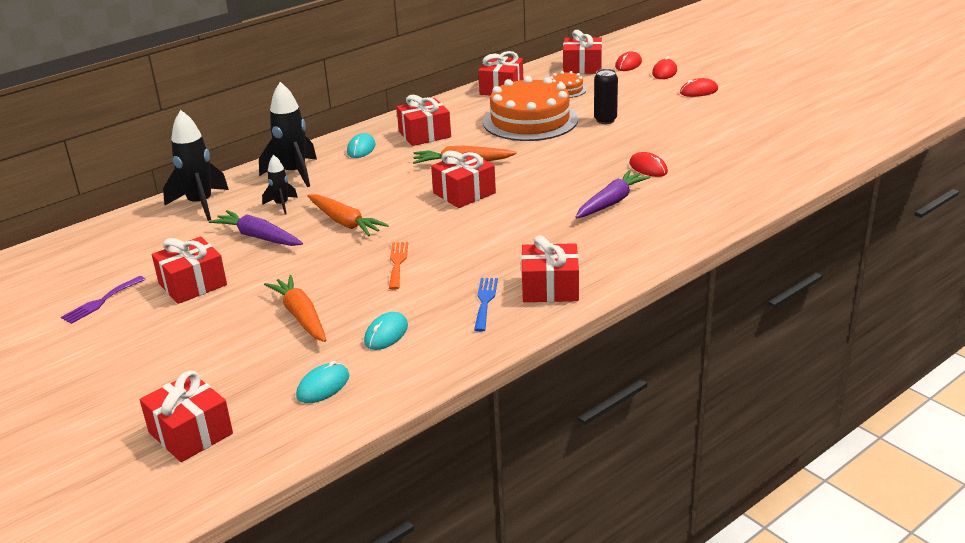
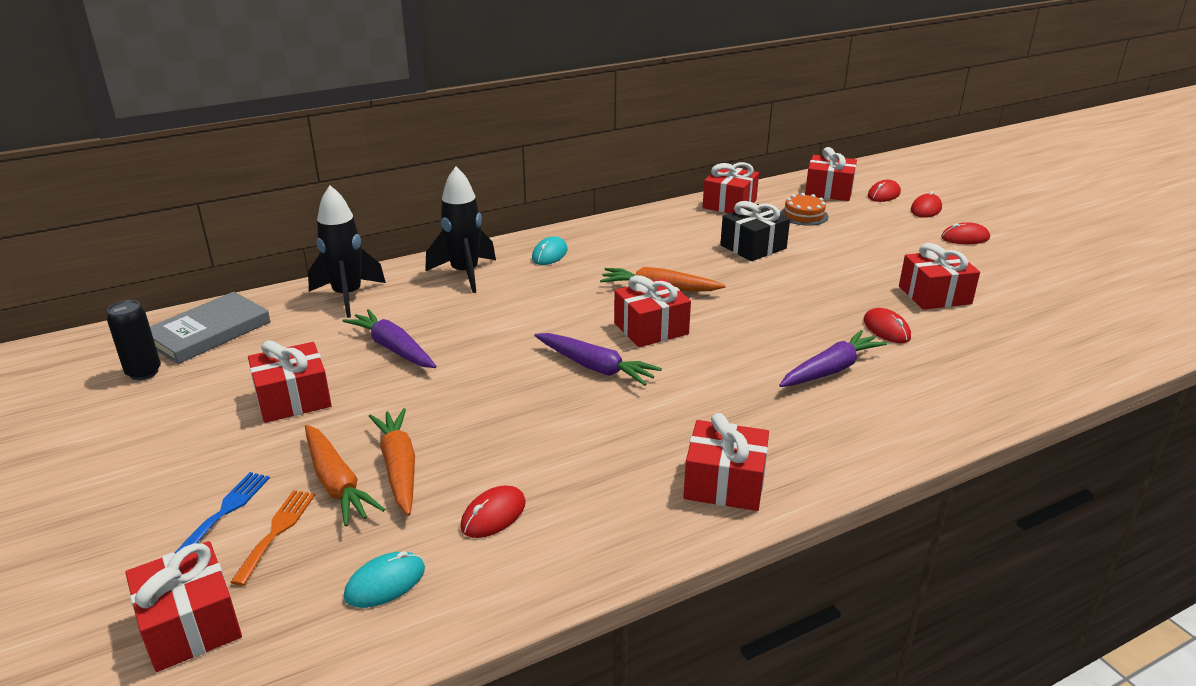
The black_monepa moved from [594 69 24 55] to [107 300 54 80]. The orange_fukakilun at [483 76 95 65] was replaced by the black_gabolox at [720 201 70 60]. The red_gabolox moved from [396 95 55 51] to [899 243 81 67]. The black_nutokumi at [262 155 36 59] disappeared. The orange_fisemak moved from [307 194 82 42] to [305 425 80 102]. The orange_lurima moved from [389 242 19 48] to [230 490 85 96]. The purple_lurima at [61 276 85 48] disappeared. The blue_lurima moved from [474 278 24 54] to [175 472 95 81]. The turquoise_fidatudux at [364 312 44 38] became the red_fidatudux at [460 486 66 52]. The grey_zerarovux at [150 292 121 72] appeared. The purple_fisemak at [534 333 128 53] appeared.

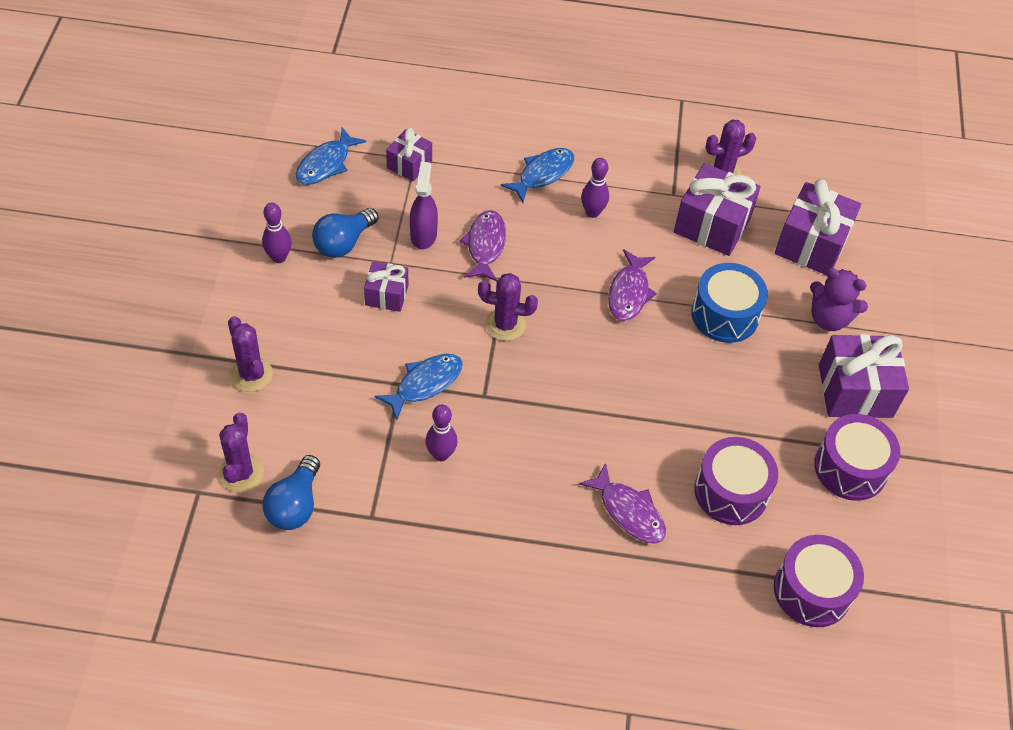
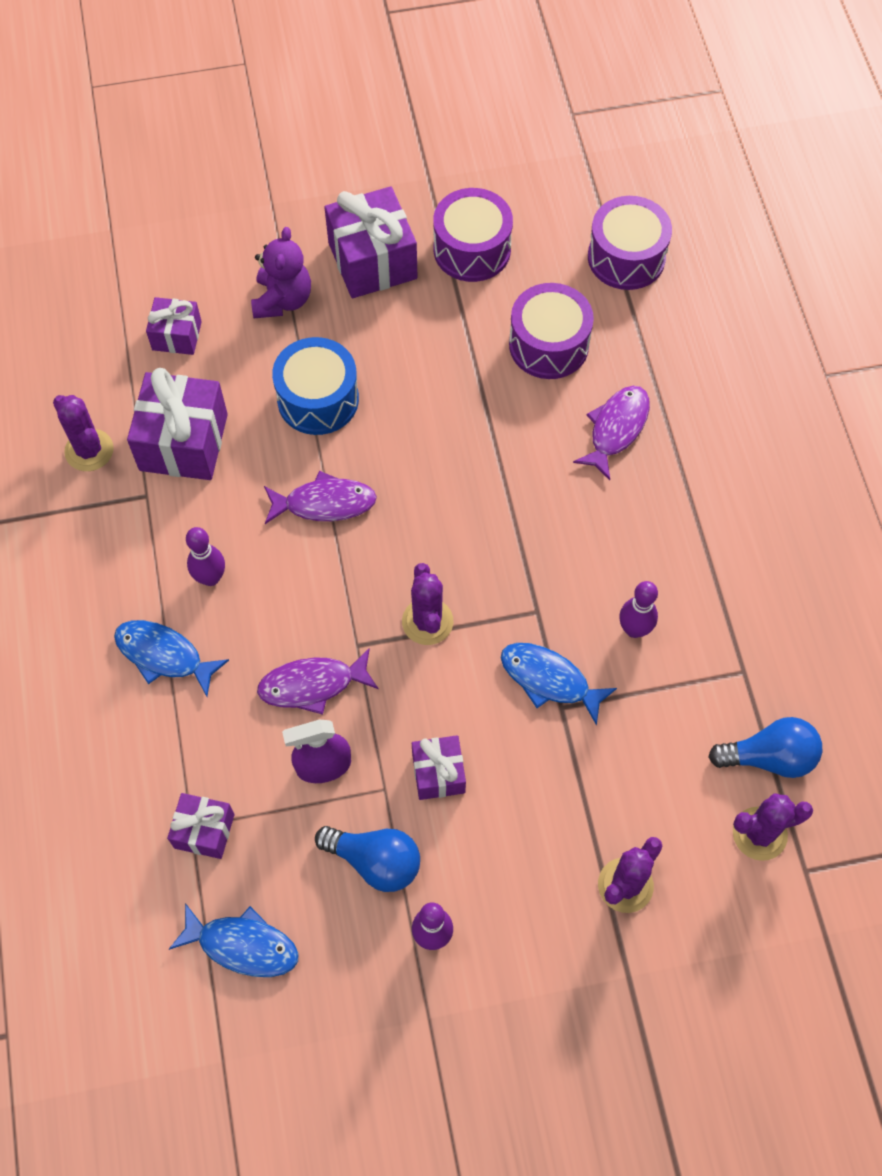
The purple_gabolox at [775 179 86 96] changed to 0.57 times the size.

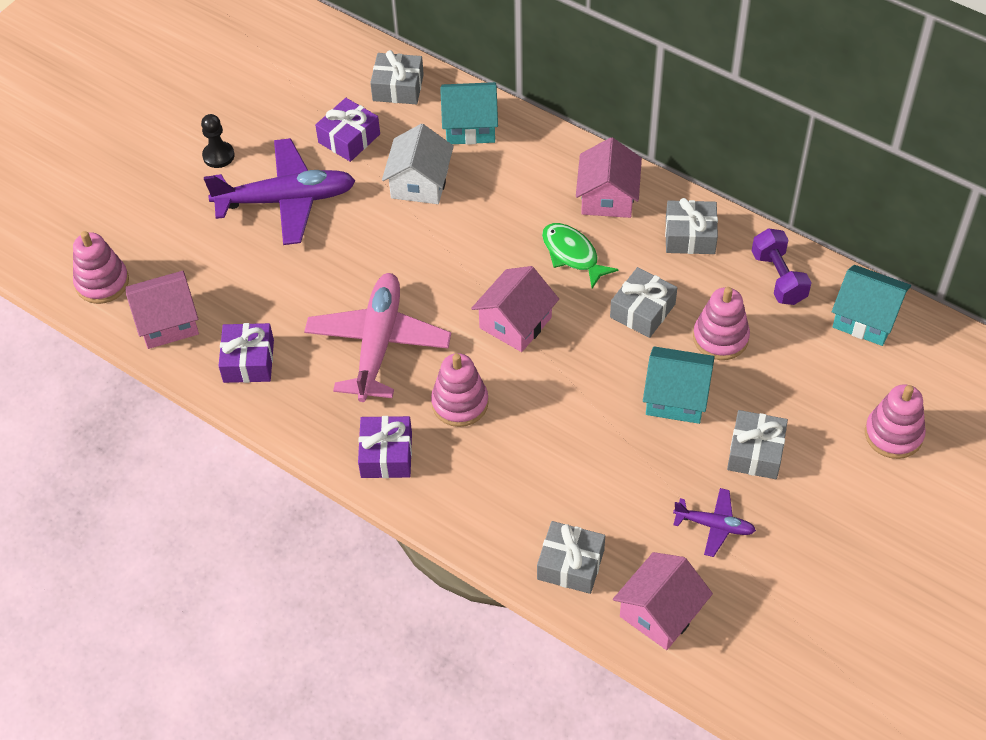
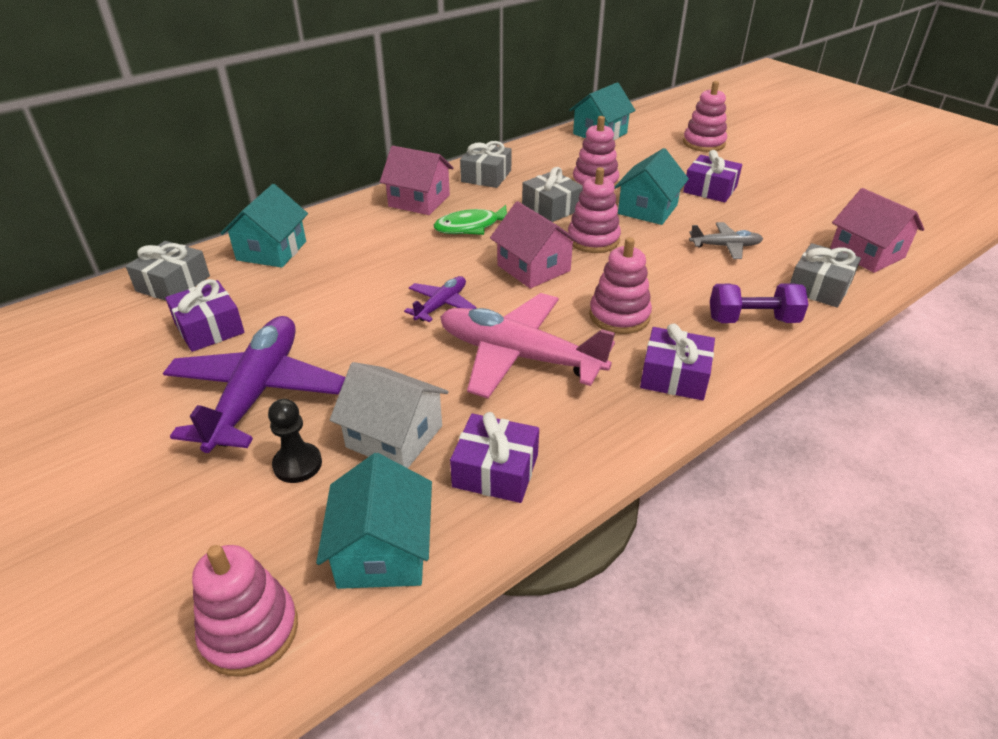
The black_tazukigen moved from [201 114 34 54] to [268 399 54 84]. The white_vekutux moved from [382 124 72 80] to [330 362 119 106]. The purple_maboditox moved from [752 228 60 77] to [710 283 98 40]. The pink_vekutux at [125 271 74 78] became the turquoise_vekutux at [316 453 116 136]. The grey_gabolox at [727 410 61 69] became the purple_gabolox at [683 150 59 53]. The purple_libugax moved from [673 488 83 69] to [404 276 73 46]. The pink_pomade at [568 167 53 86] appeared. The grey_libugax at [689 222 74 37] appeared.

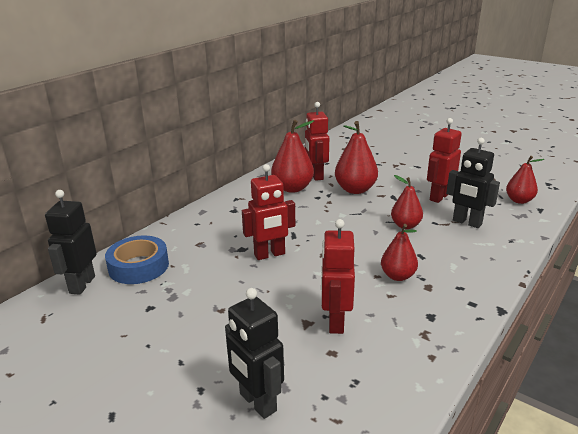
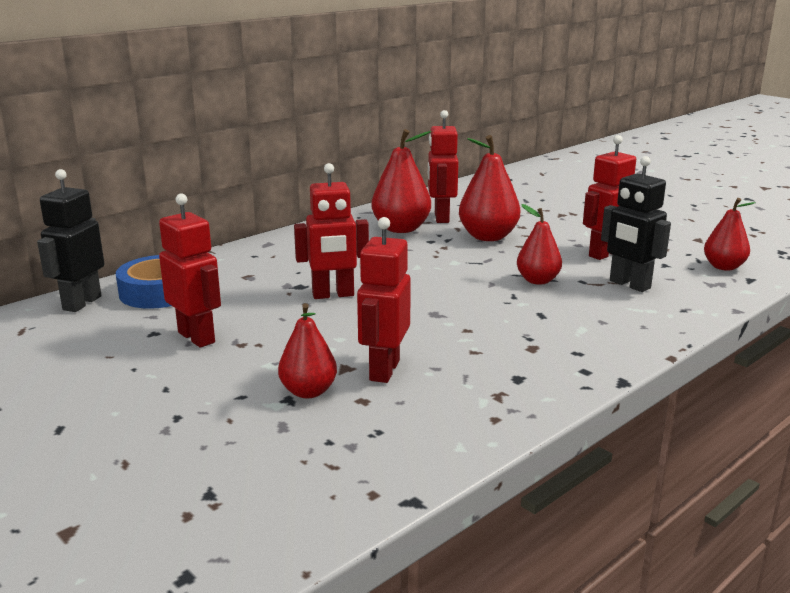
The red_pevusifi moved from [381 224 37 57] to [278 303 59 95]. The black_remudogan at [225 288 59 131] disappeared. The red_remudogan at [159 193 62 155] appeared.

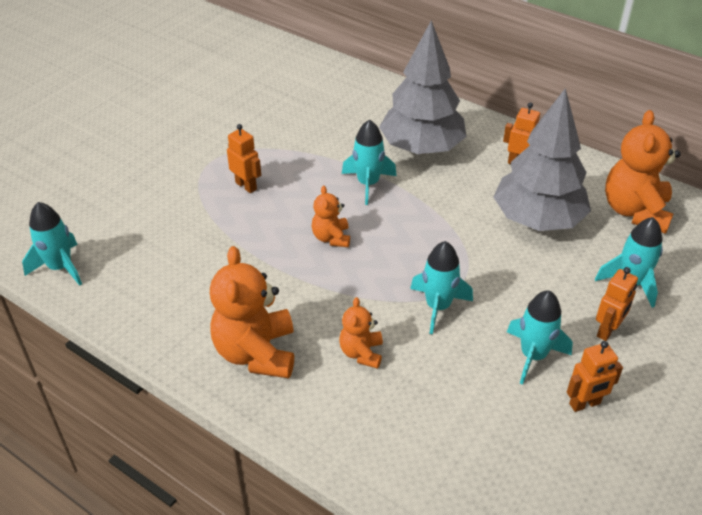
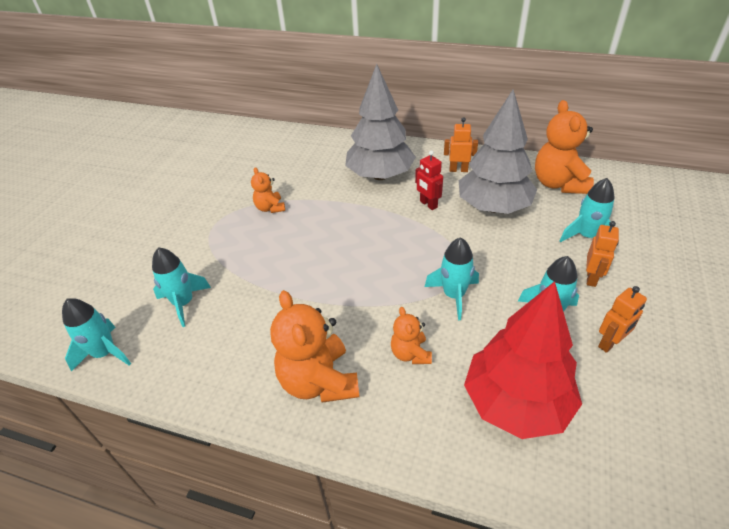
The turquoise_nutokumi moved from [342 119 55 86] to [152 247 59 80]. The orange_remudogan at [227 124 34 69] disappeared. The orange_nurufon moved from [312 186 38 61] to [251 167 34 46]. The red_remudogan at [415 150 28 60] appeared. The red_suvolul at [464 281 118 158] appeared.

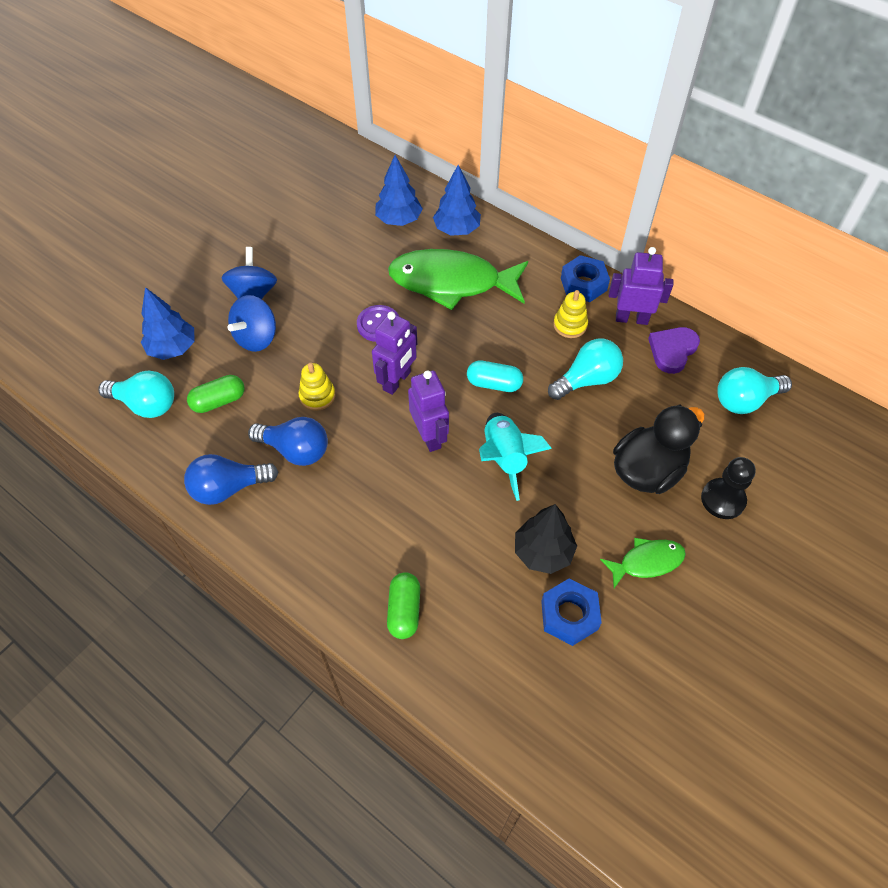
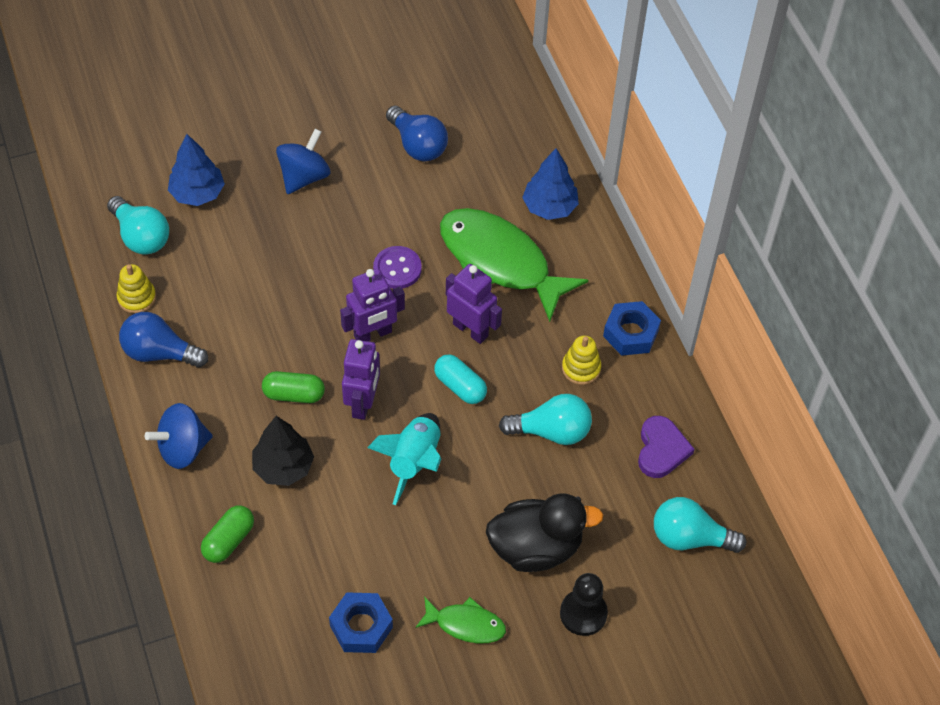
The blue_suvolul at [375 155 48 71] disappeared. The purple_remudogan moved from [609 247 64 78] to [446 264 56 80]. The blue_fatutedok moved from [227 295 49 57] to [145 403 68 66]. The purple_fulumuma at [648 327 52 47] turned 120 degrees clockwise. The yellow_pomade moved from [298 363 37 48] to [117 264 39 50]. The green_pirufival moved from [187 375 58 38] to [262 371 63 32]. The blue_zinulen moved from [248 417 80 49] to [386 106 62 55]. The black_suvolul moved from [515 504 62 70] to [252 416 62 70].

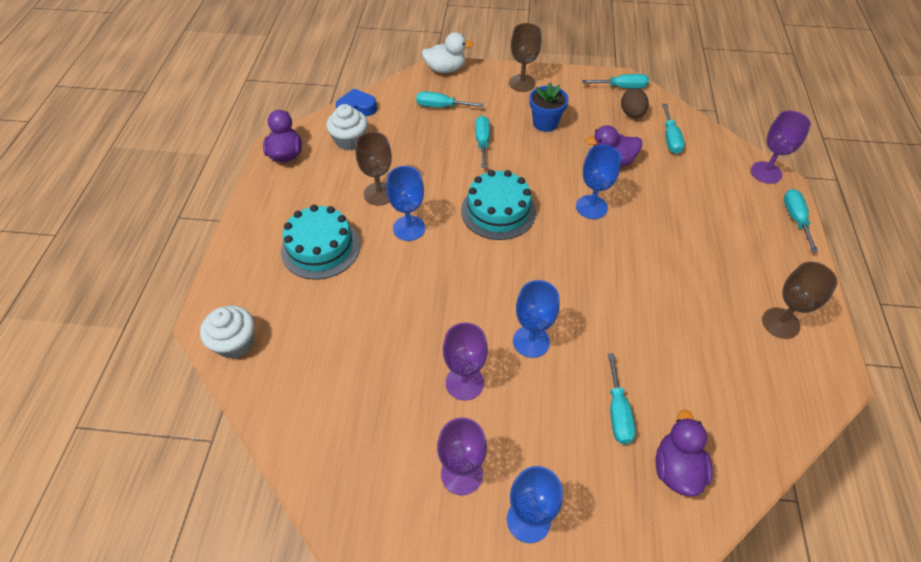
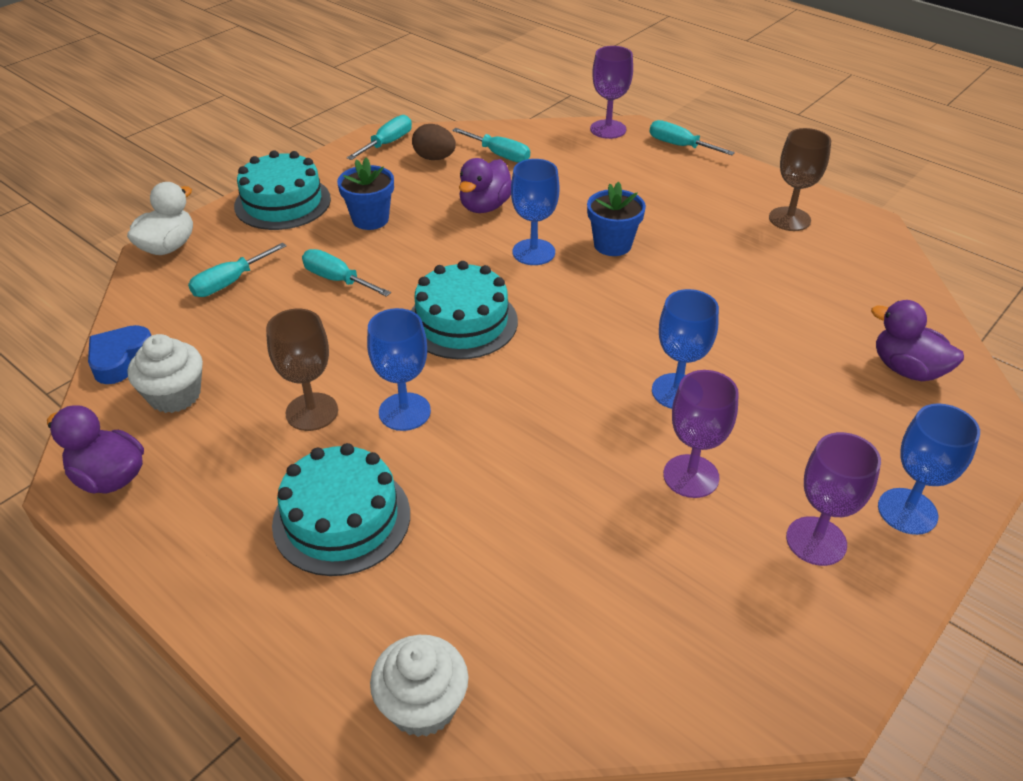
The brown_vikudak at [509 23 32 69] was replaced by the turquoise_fukakilun at [234 150 97 80]. The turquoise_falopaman at [608 353 27 91] disappeared. The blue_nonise at [587 182 59 74] appeared.

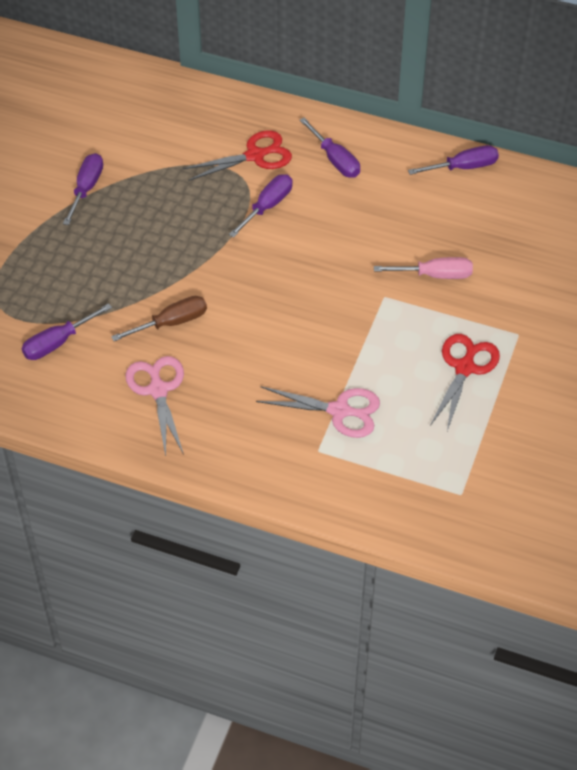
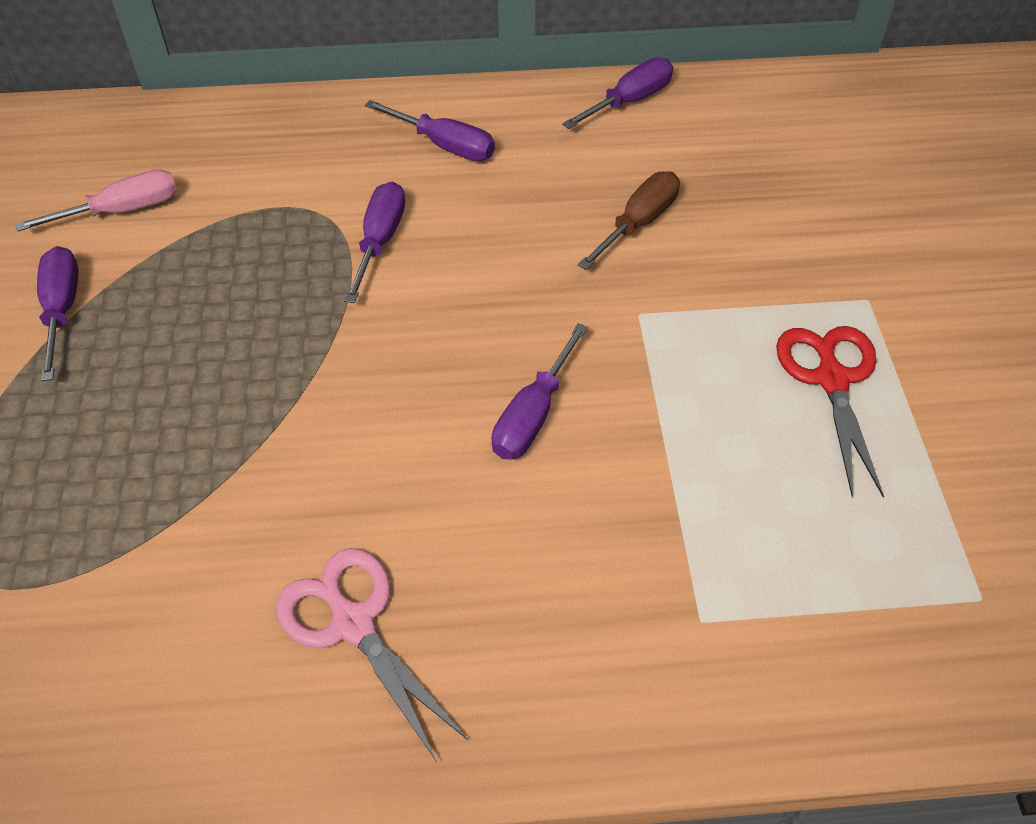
The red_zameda at [183 131 109 50] disappeared. The pink_falopaman moved from [374 257 99 22] to [15 169 162 63]. The brown_falopaman moved from [111 296 96 45] to [578 171 102 99]. The purple_falopaman moved from [22 303 90 57] to [492 323 96 137]. The pink_zameda at [256 386 124 52] disappeared.

